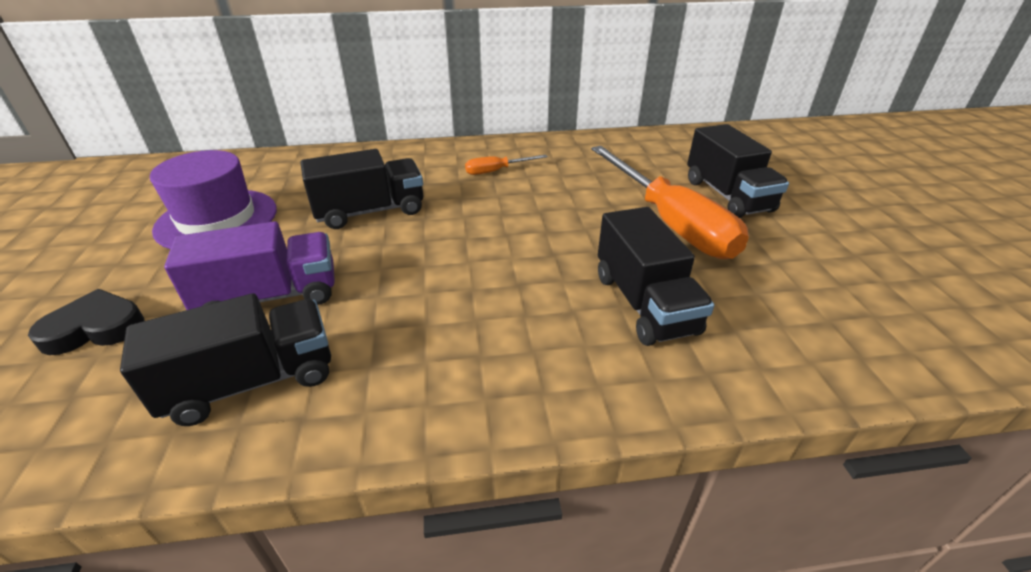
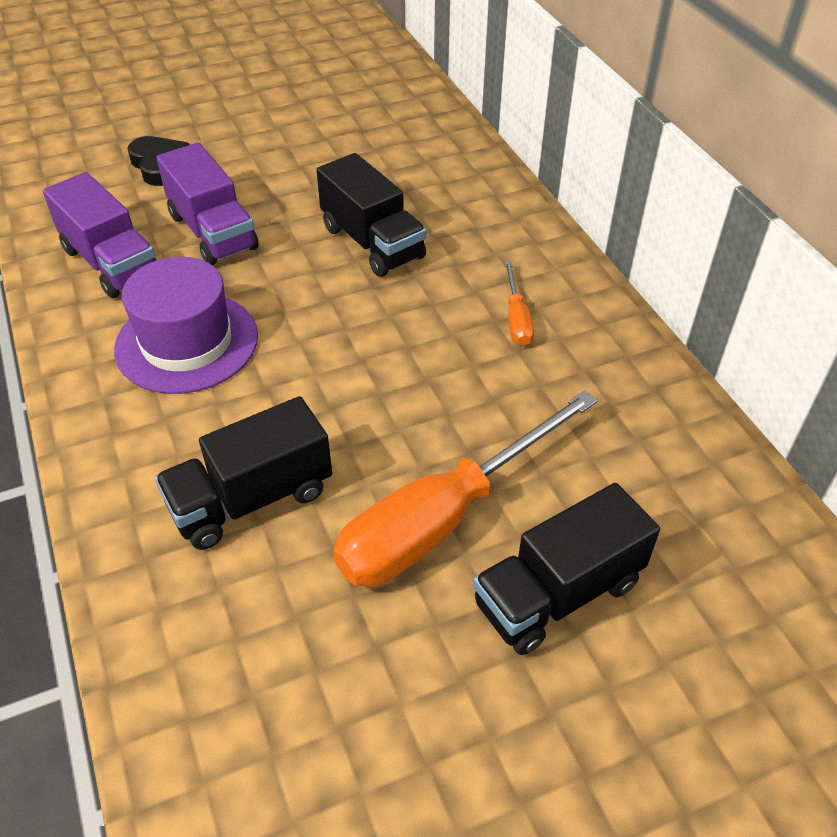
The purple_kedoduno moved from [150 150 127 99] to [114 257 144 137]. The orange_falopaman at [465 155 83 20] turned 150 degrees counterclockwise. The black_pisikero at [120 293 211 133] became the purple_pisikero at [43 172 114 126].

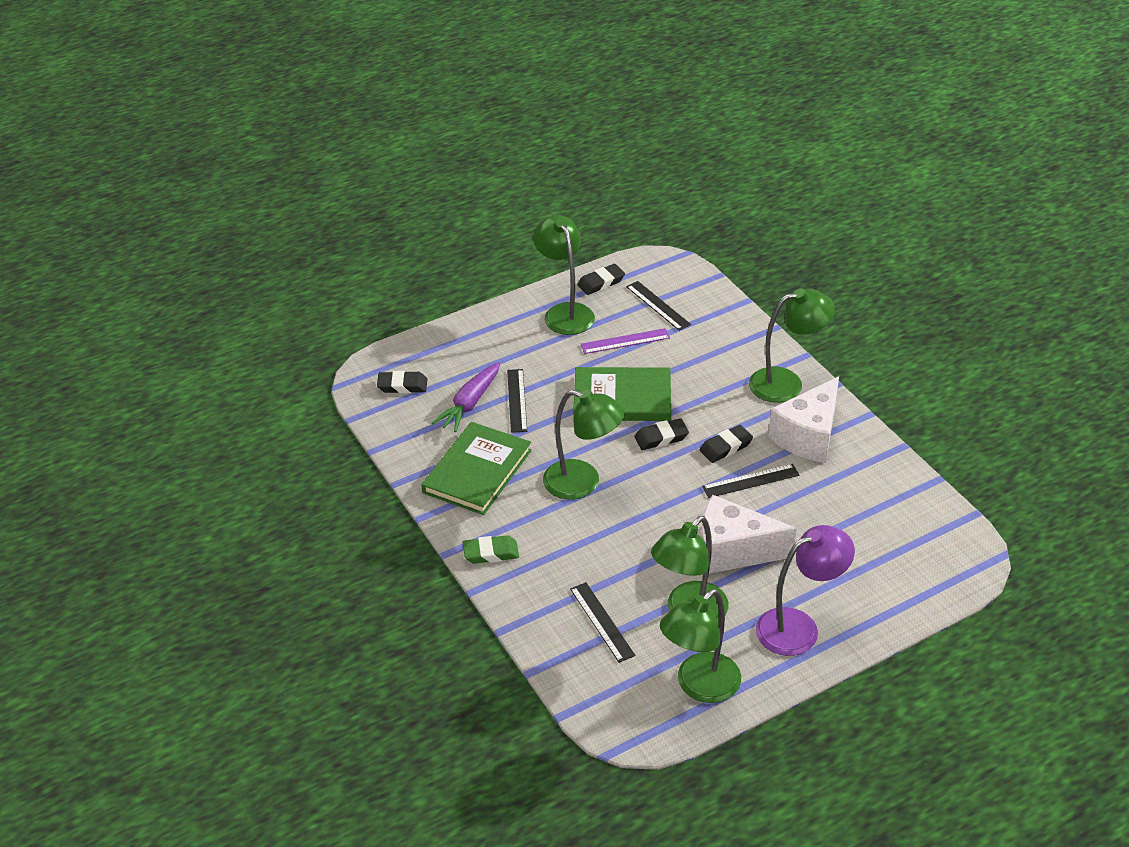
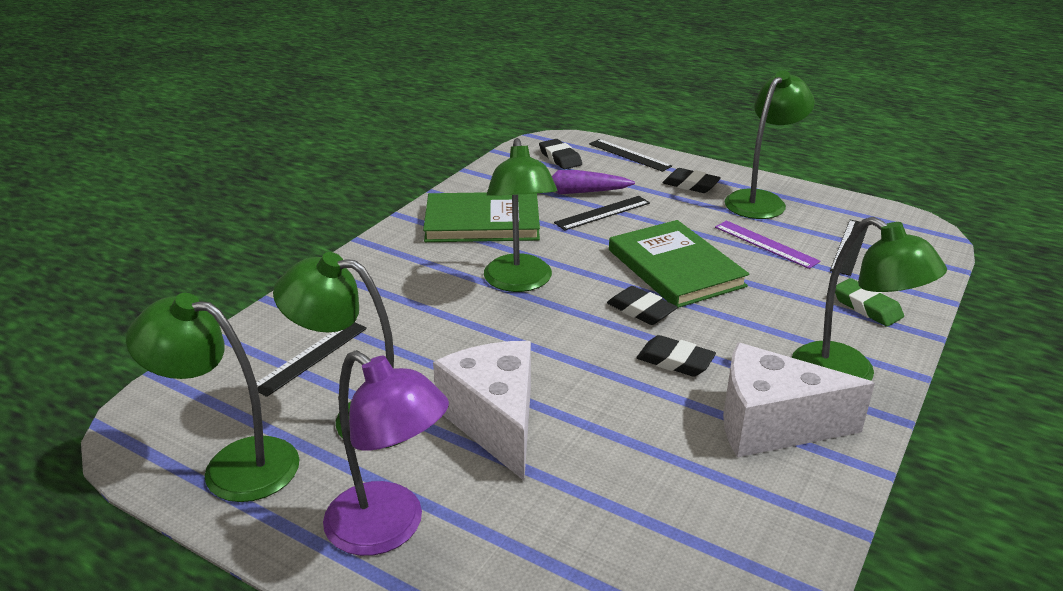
The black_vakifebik moved from [577 264 48 31] to [663 168 58 25]. The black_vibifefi moved from [702 464 97 34] to [589 139 83 33]. The green_vakifebik moved from [463 535 56 29] to [835 278 69 49].

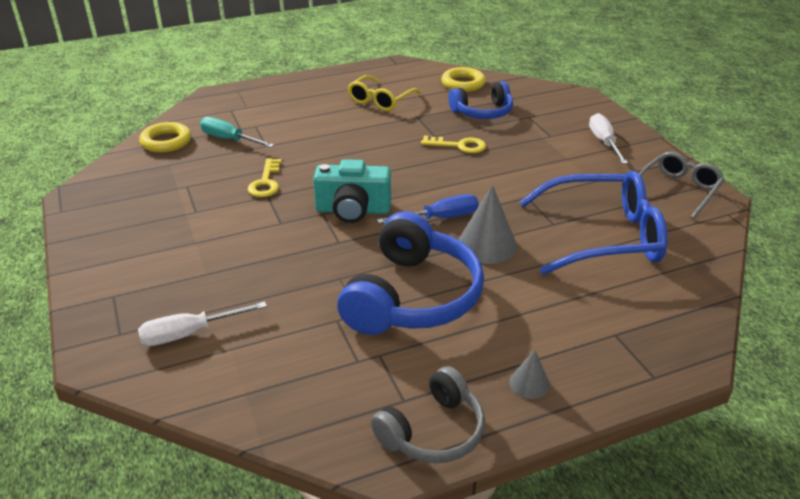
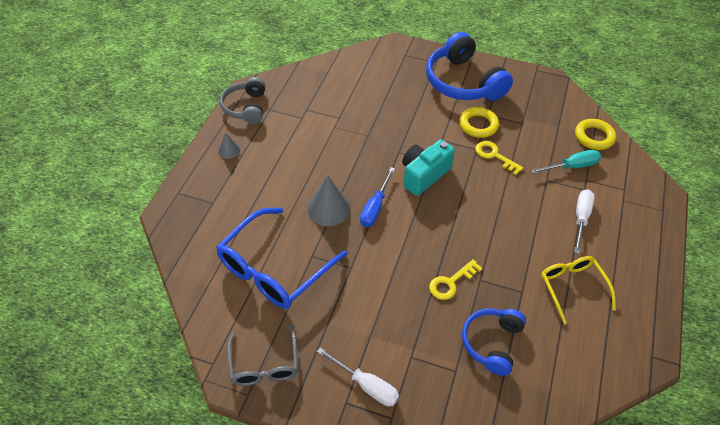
The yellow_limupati moved from [441 67 45 25] to [459 107 40 31]. The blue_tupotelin moved from [337 211 147 124] to [426 32 87 69]. The white_falopaman moved from [138 301 129 45] to [574 189 21 65].

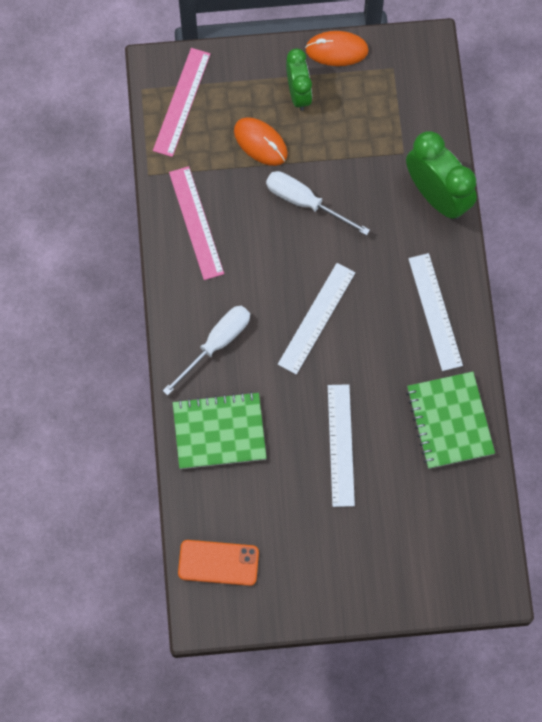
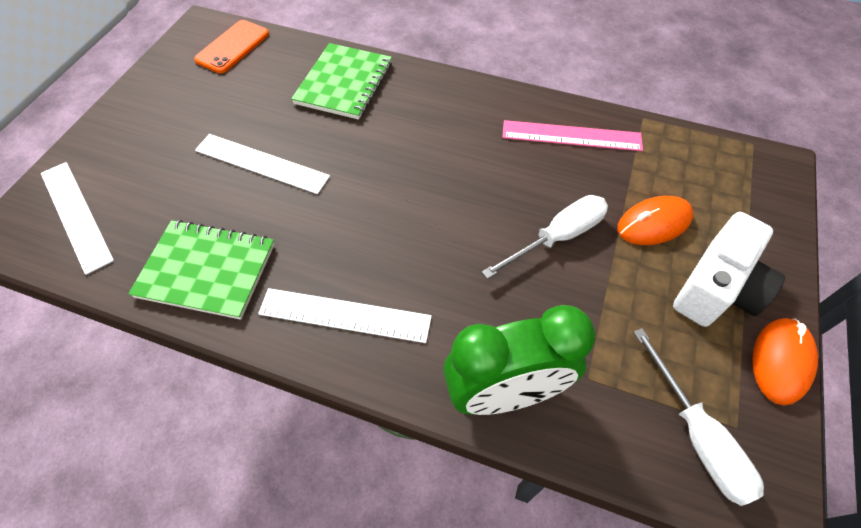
The pink_vibifefi at [153 48 57 109] disappeared. The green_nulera at [286 49 26 62] was replaced by the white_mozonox at [673 212 112 115]. The white_vibifefi moved from [278 263 77 112] to [41 162 73 113]. The white_falopaman moved from [163 306 87 90] to [633 328 131 178].

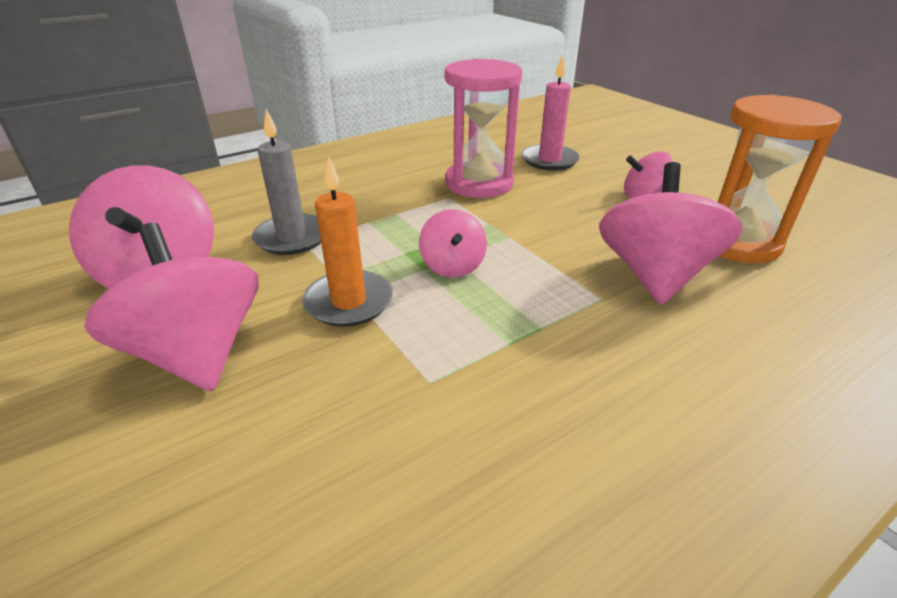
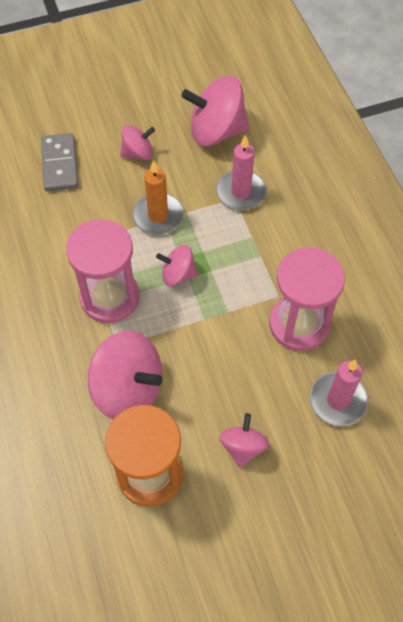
The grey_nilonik at [252 109 69 146] became the pink_nilonik at [216 135 51 75]. The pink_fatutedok at [84 223 175 168] changed to 0.55 times the size. The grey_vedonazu at [41 133 37 59] appeared. The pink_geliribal at [66 219 74 104] appeared.

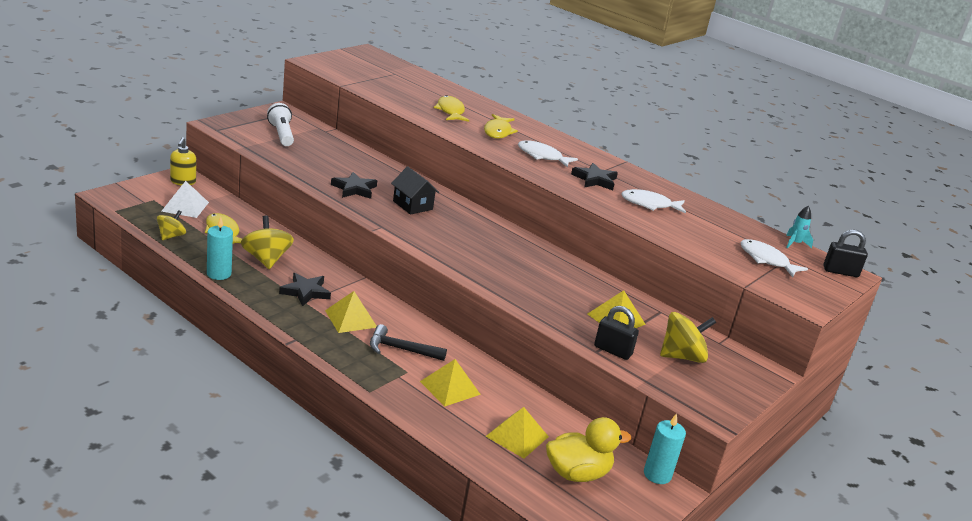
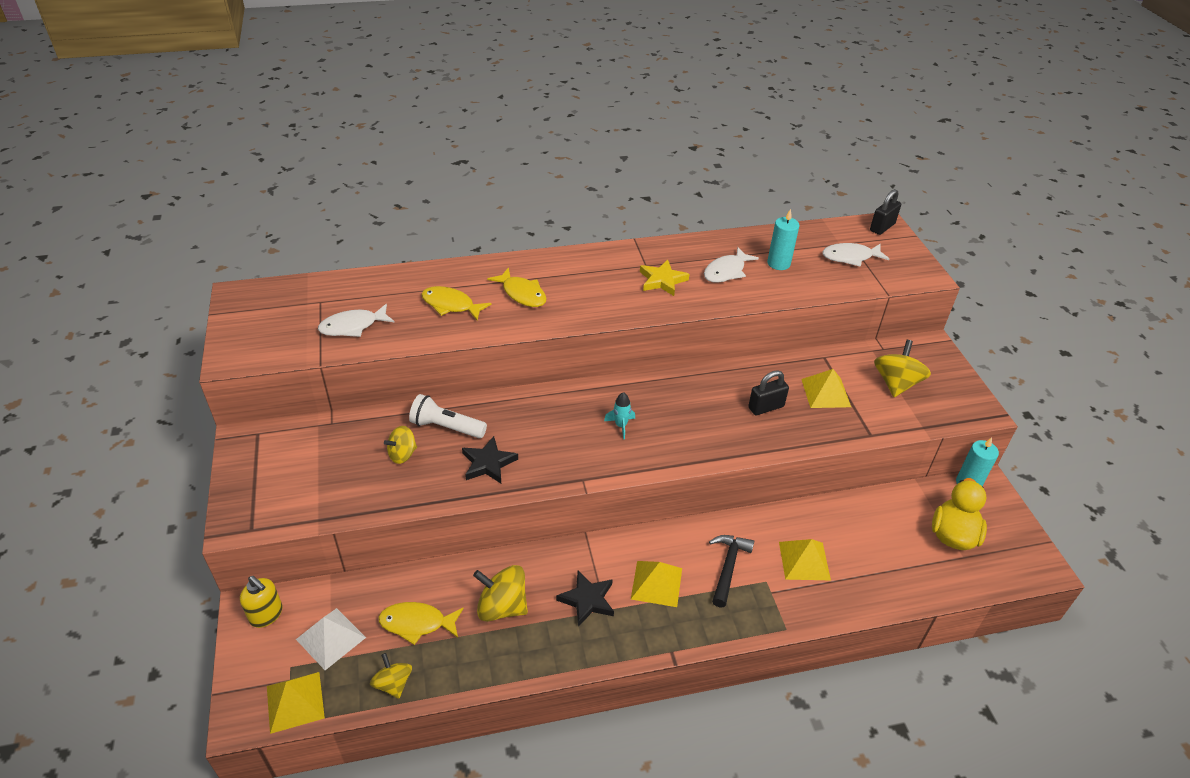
The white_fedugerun moved from [267 103 27 43] to [409 394 78 44]. The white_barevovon moved from [518 141 60 27] to [318 304 76 33]. The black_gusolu at [571 163 47 27] became the yellow_gusolu at [640 260 49 36]. The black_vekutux at [391 166 48 49] disappeared. The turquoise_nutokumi moved from [786 206 27 42] to [604 392 31 47]. The turquoise_nilonik moved from [207 216 26 64] to [767 209 32 61]. The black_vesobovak moved from [594 306 45 54] to [748 370 41 45]. The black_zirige at [370 324 77 37] turned 150 degrees clockwise. The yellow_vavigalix moved from [486 407 63 52] to [267 672 58 62]. The yellow_fatutedok at [384 426 33 38] appeared.

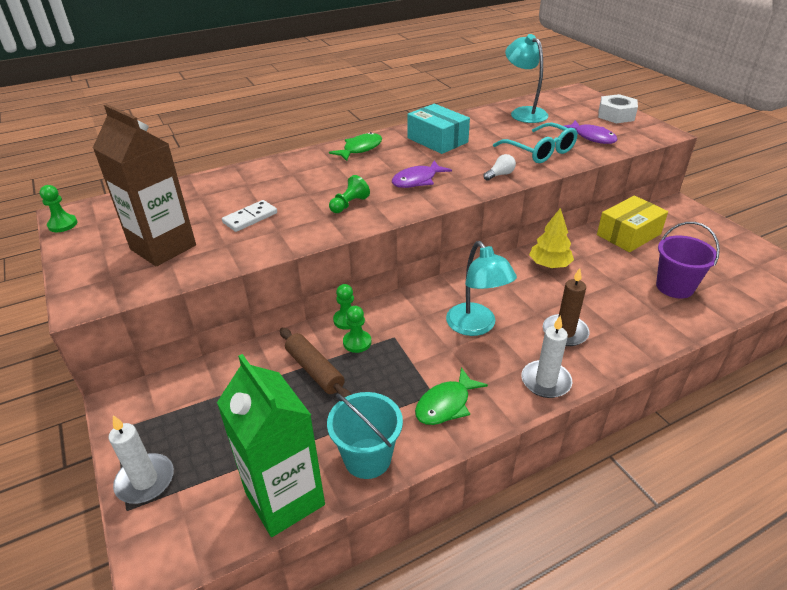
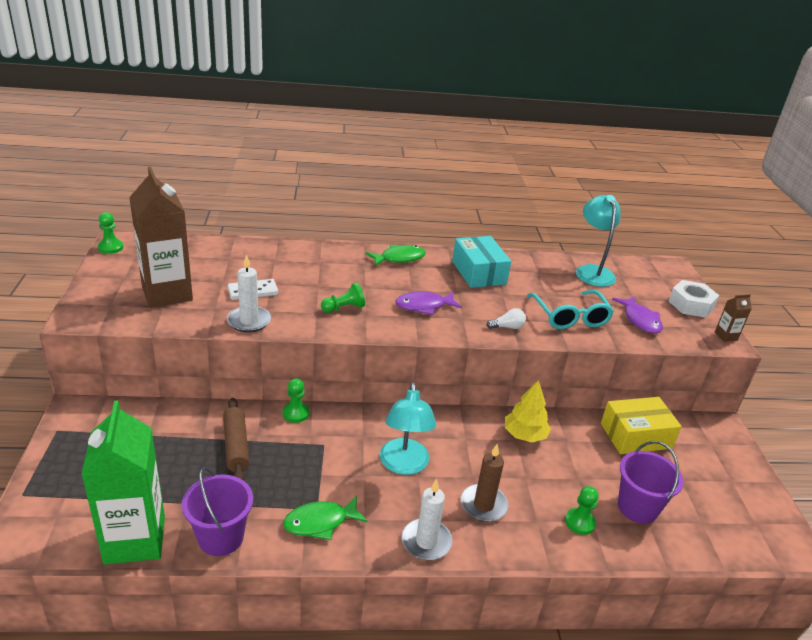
The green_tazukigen moved from [343 306 28 47] to [565 486 34 49]. The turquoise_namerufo at [327 392 76 87] became the purple_namerufo at [182 467 71 89]. The white_nilonik moved from [109 415 65 89] to [227 254 44 78]. The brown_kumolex at [715 294 37 48] appeared.

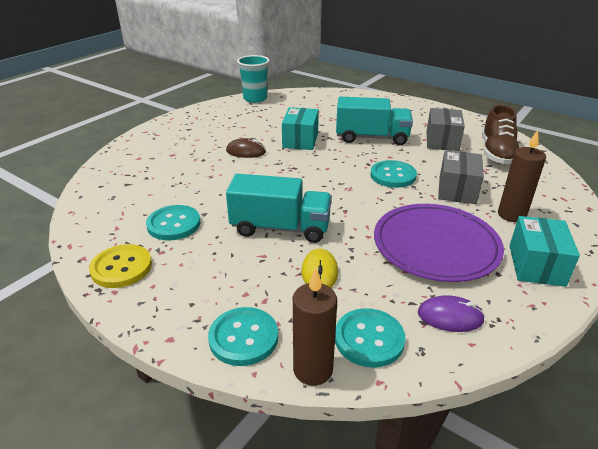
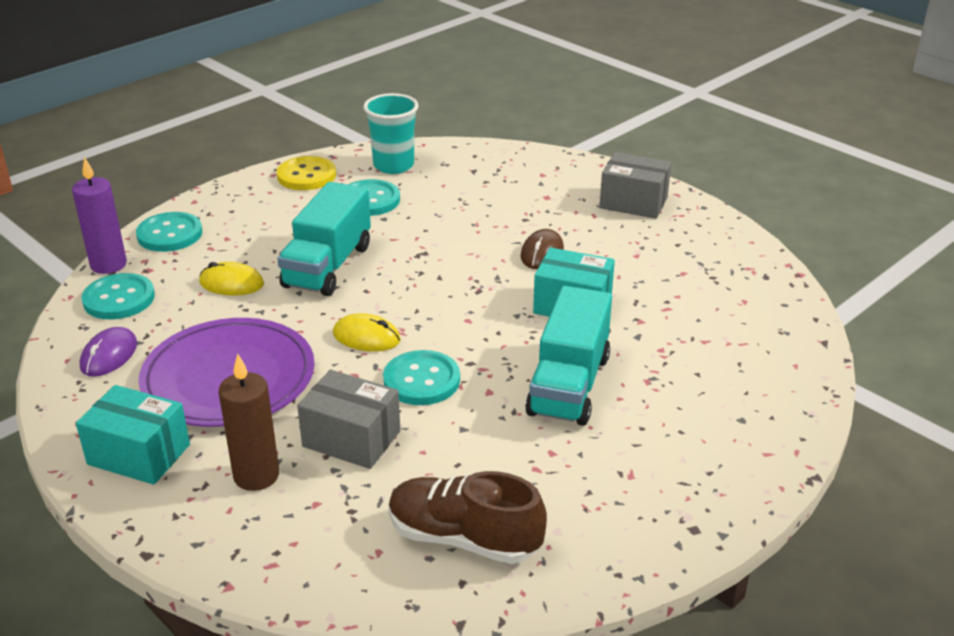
The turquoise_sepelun moved from [237 55 33 48] to [363 93 56 81]. The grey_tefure moved from [426 108 39 43] to [600 152 71 67]. The brown_nilonik at [293 268 44 118] became the purple_nilonik at [72 157 55 117]. The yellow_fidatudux at [333 313 68 38] appeared.

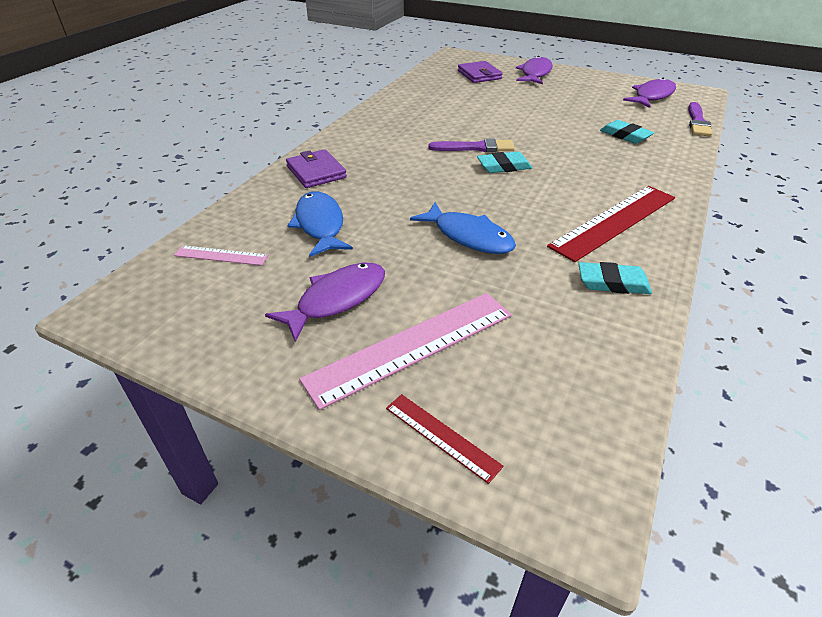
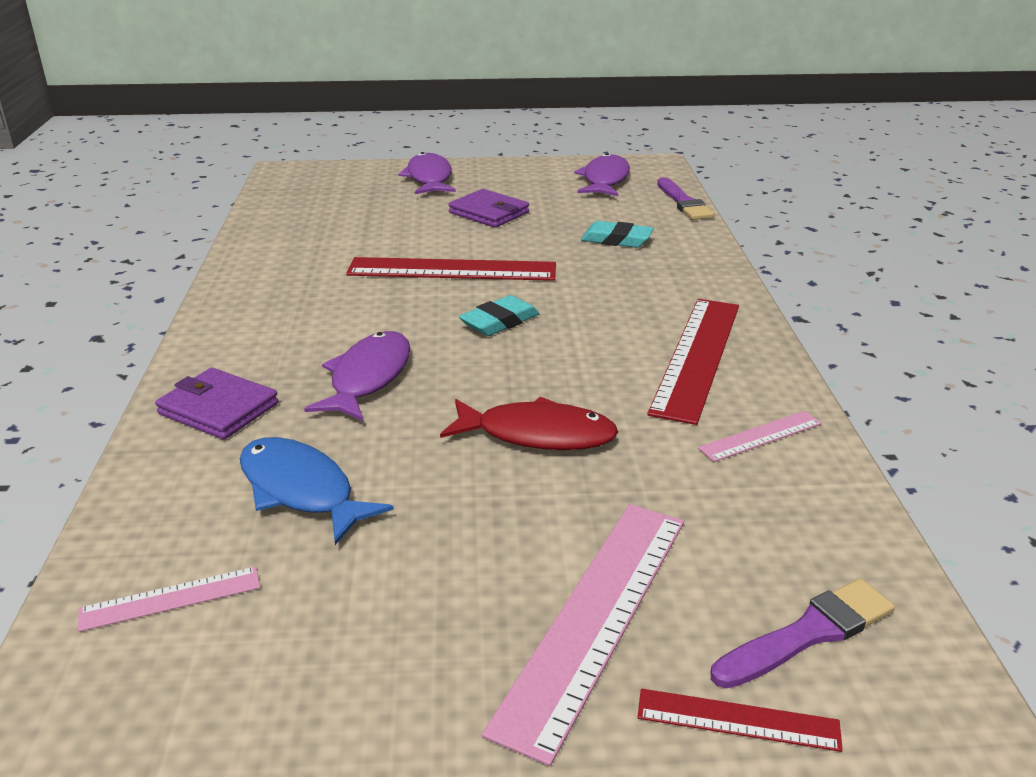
The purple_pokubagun moved from [458 61 45 22] to [448 189 81 38]. The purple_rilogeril moved from [428 138 87 14] to [711 579 184 109]. The blue_barevovon at [410 202 106 52] became the red_barevovon at [440 397 178 53]. The turquoise_vakifebik at [578 262 74 32] was replaced by the pink_vibifefi at [698 411 124 51]. The purple_barevovon moved from [265 263 120 79] to [304 331 107 90]. The red_vibifefi at [346 257 210 24] appeared.

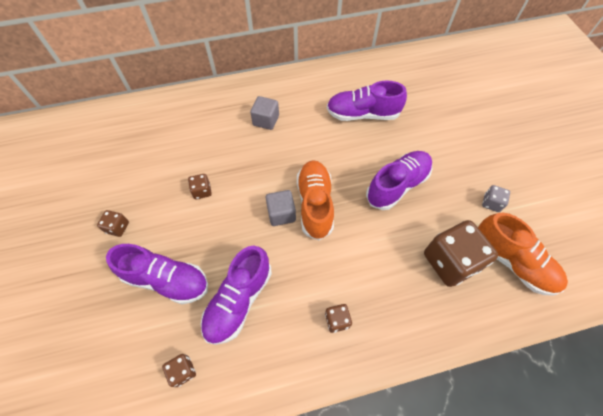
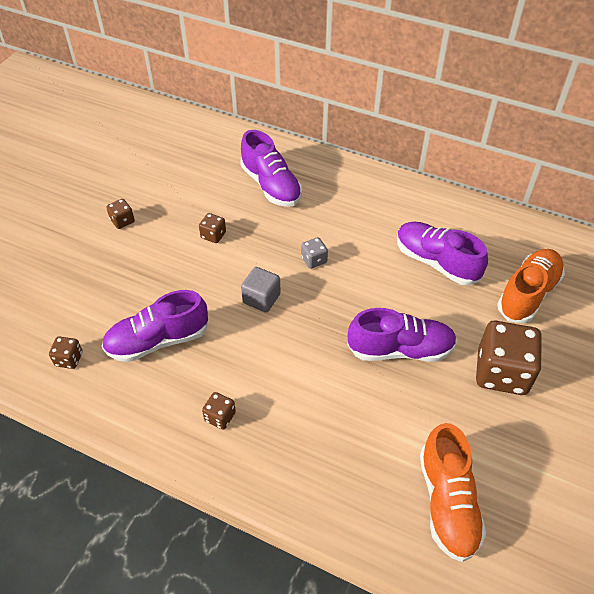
The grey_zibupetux at [250 96 29 34] disappeared. The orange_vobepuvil moved from [297 160 37 80] to [497 249 68 74]. The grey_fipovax moved from [482 185 28 27] to [301 237 27 32]. The brown_fipovax moved from [424 220 74 67] to [476 321 66 74]. The purple_vobepuvil moved from [106 244 102 60] to [240 130 62 77].

